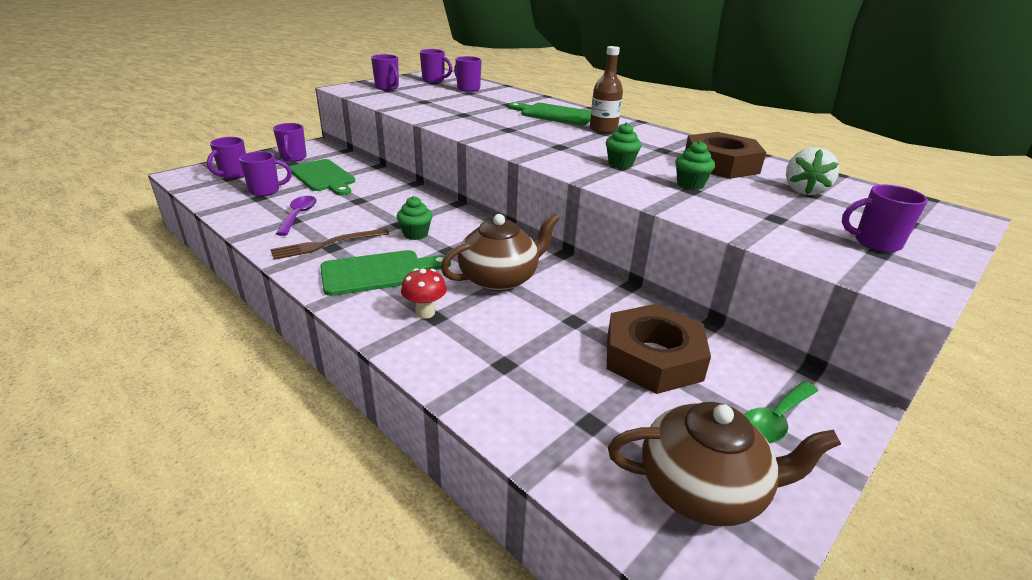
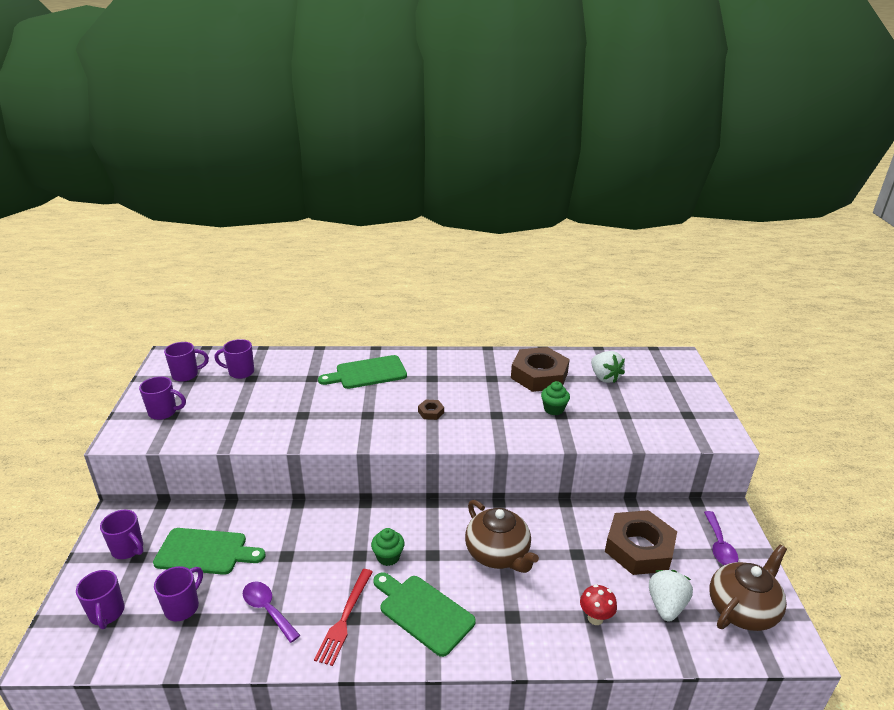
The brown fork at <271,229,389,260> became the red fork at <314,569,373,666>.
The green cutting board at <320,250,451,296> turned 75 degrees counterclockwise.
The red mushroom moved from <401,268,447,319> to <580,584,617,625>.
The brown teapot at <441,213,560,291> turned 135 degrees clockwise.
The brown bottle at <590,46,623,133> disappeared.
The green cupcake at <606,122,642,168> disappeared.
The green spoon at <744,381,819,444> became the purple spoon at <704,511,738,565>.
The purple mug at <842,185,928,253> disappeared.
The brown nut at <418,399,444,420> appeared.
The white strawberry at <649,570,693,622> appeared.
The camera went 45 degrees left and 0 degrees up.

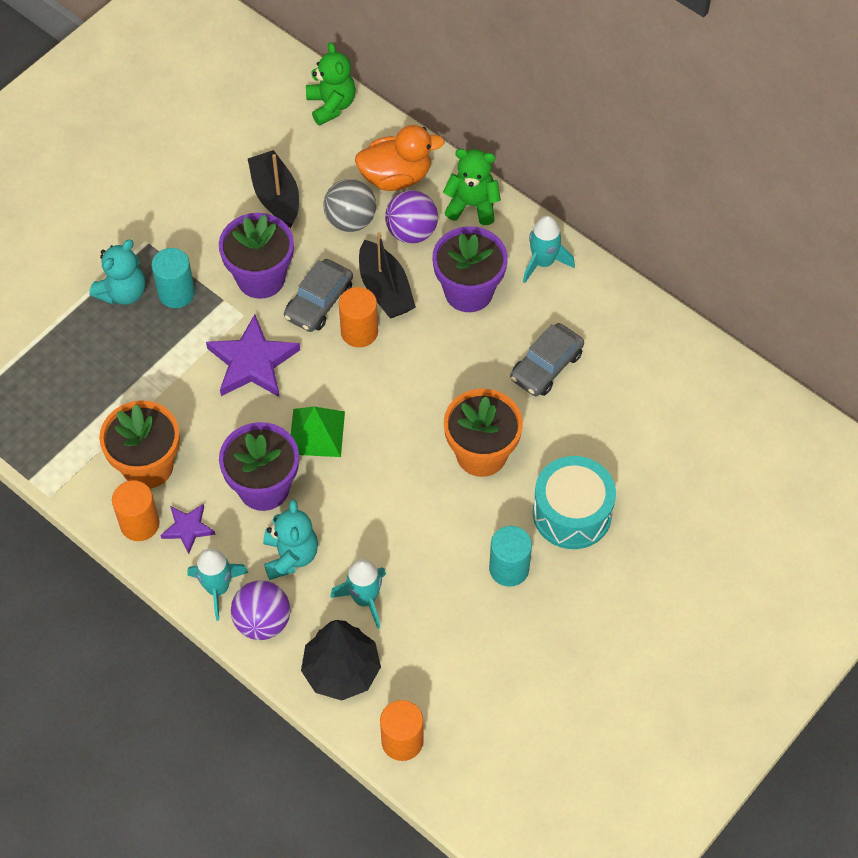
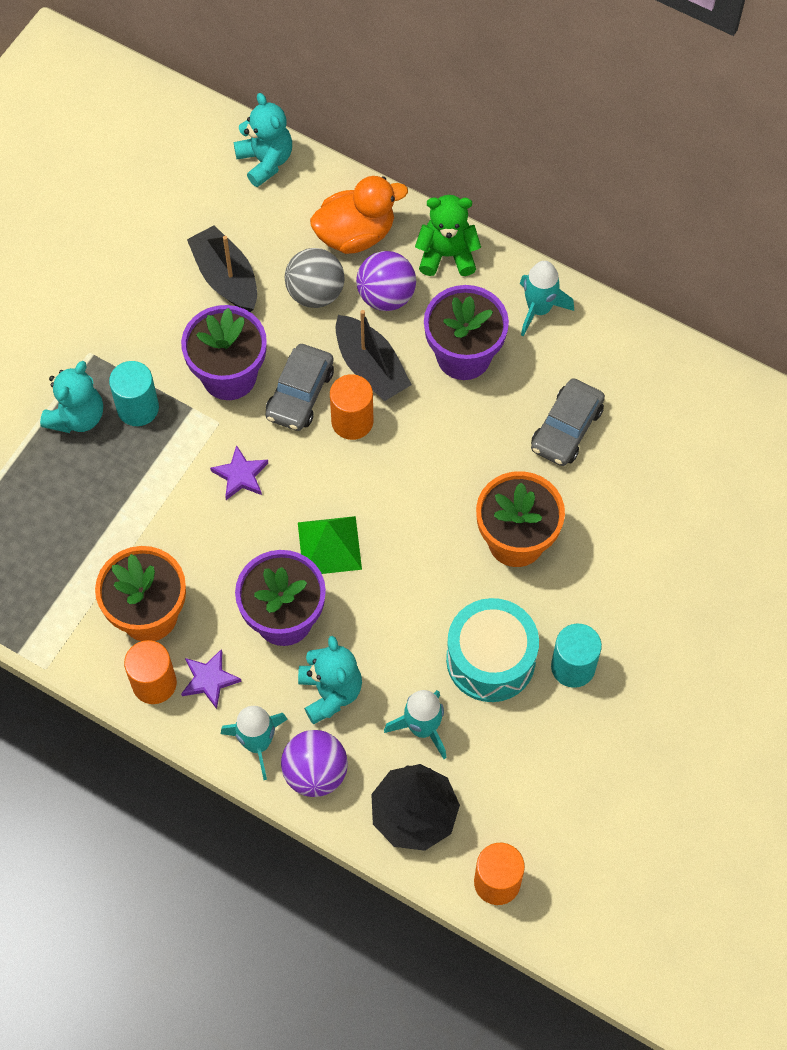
The purple star at <206,314,300,397> changed to 0.55 times the size.
The green teddy bear at <306,42,356,126> became the turquoise teddy bear at <234,93,292,187>.
The turquoise drum moved from <533,456,616,549> to <446,598,539,702>.
The camera went 10 degrees left and 5 degrees up.

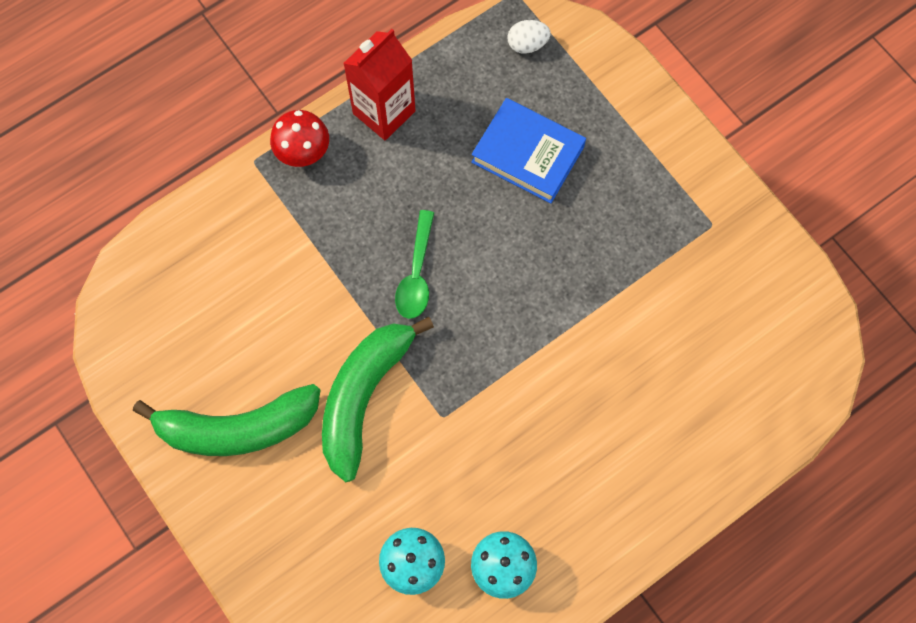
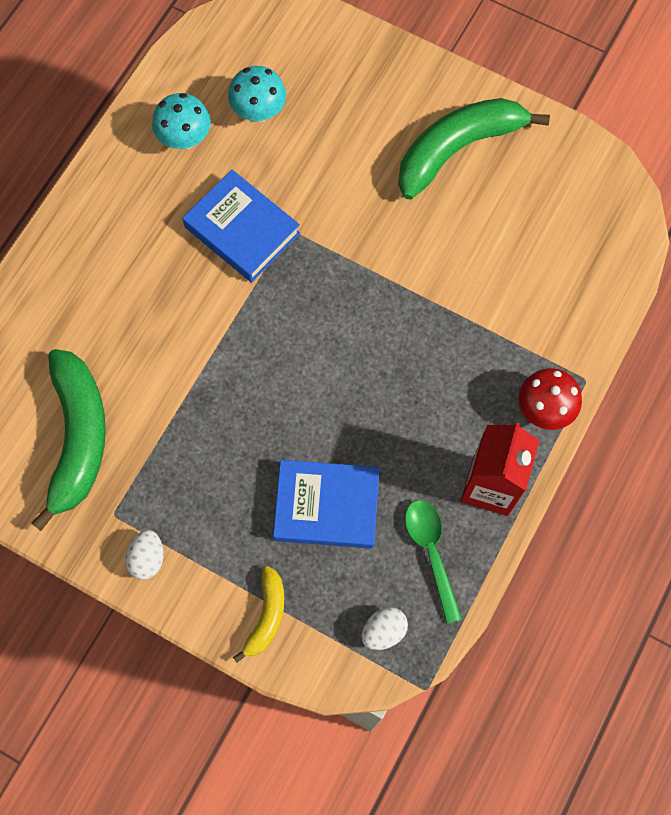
The green banana moved from <322,317,434,482> to <31,349,106,531>.
The green spoon moved from <395,210,434,319> to <405,500,462,624>.
The white egg at <125,530,163,580> appeared.
The blue book at <183,170,300,283> appeared.
The yellow banana at <233,566,284,663> appeared.
The camera went 155 degrees right and 0 degrees up.

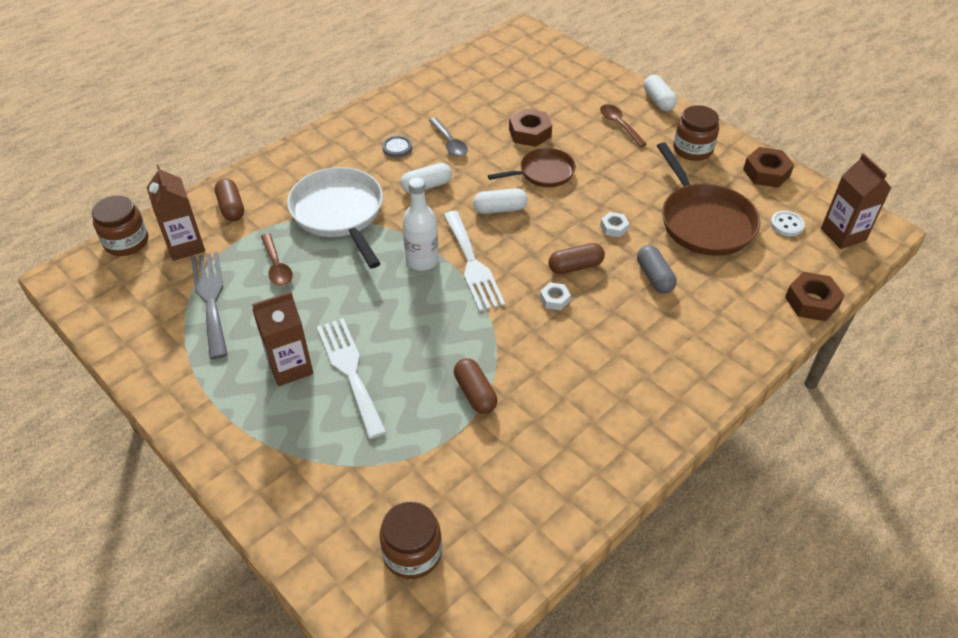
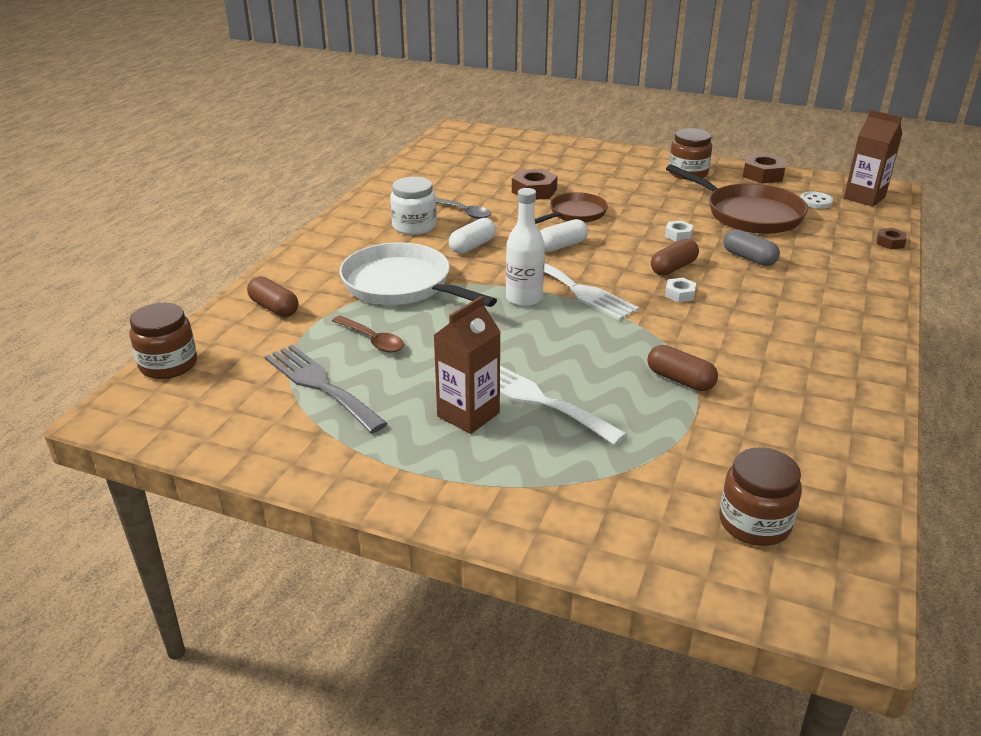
The brown carton at <146,164,205,261> disappeared.
The grey button at <382,135,412,158> was replaced by the white jar at <390,177,437,235>.
The brown spoon at <600,104,647,147> disappeared.
The white capsule at <644,75,677,111> disappeared.
The brown nut at <785,272,845,321> changed to 0.58 times the size.
The camera went 25 degrees left and 15 degrees down.

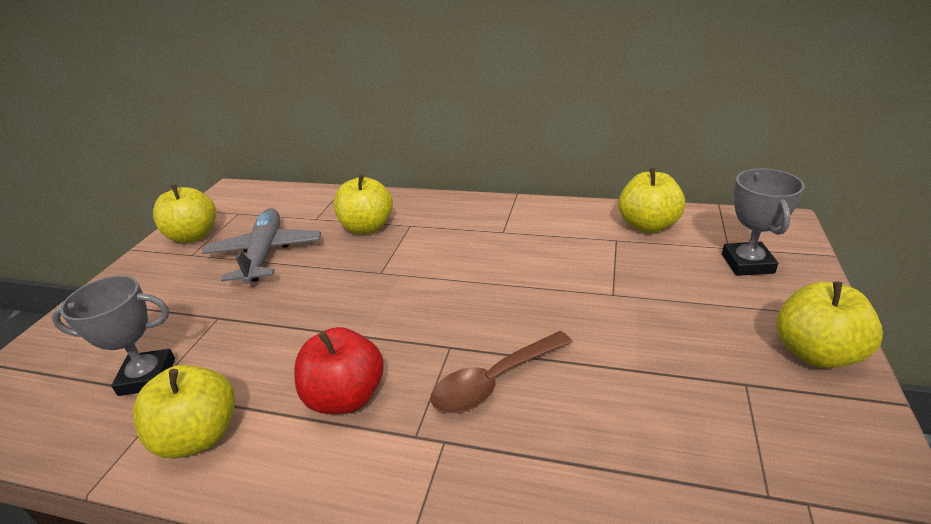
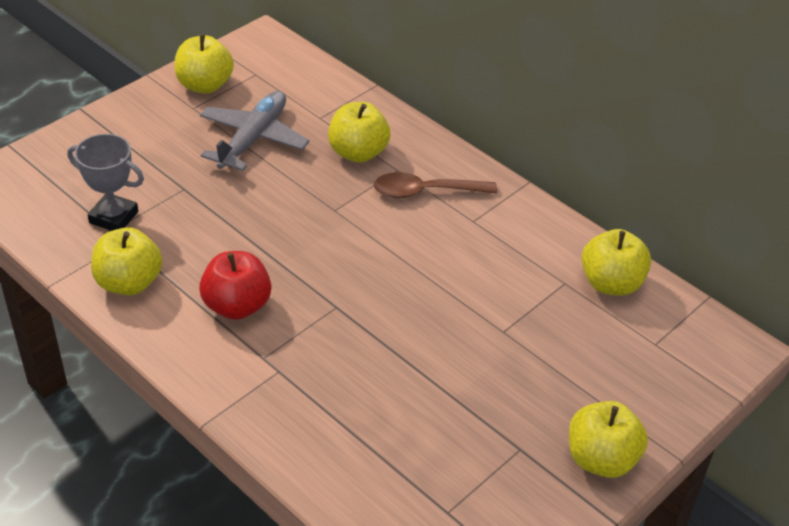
The brown spoon moved from <431,331,573,413> to <374,172,497,198>.
The grey trophy at <722,168,805,276> disappeared.
The camera went 25 degrees right and 10 degrees up.

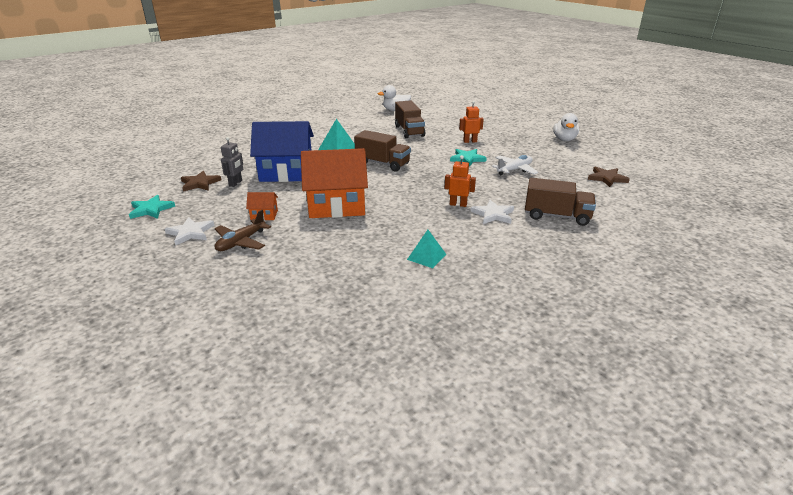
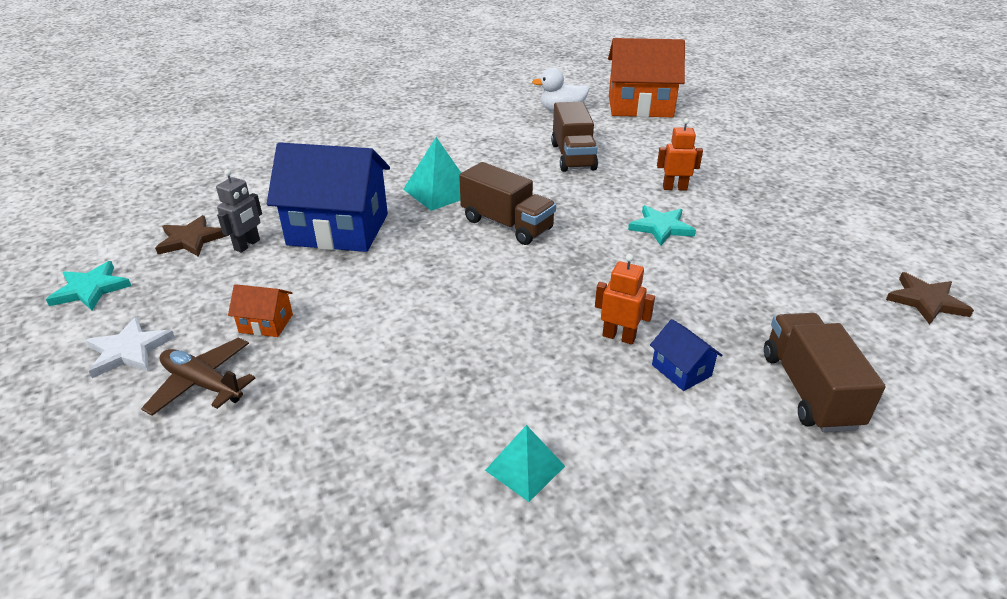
The brown plane at <215,210,271,251> turned 75 degrees clockwise.
The orange house moved from <301,148,368,218> to <608,38,685,117>.
The white star at <470,200,514,224> was replaced by the blue house at <650,319,723,391>.
The white plane at <492,155,538,175> disappeared.
The brown truck at <525,178,596,226> turned 120 degrees counterclockwise.
The white duck at <553,113,579,141> disappeared.
The camera went 10 degrees right and 5 degrees up.

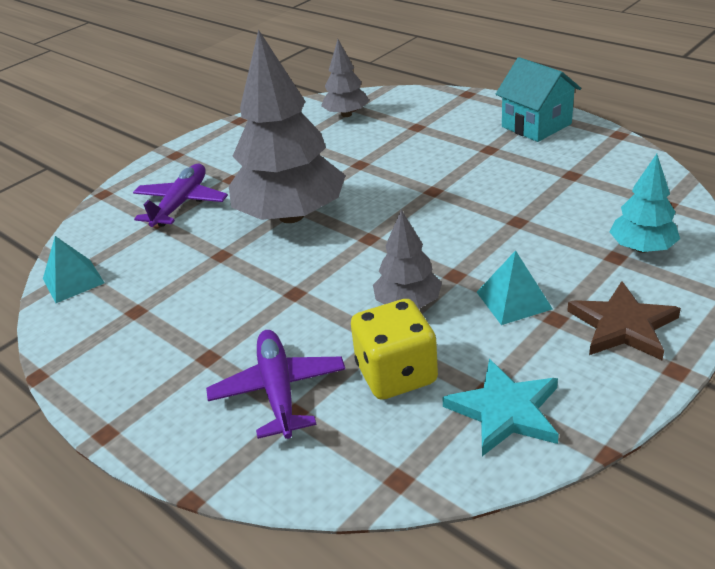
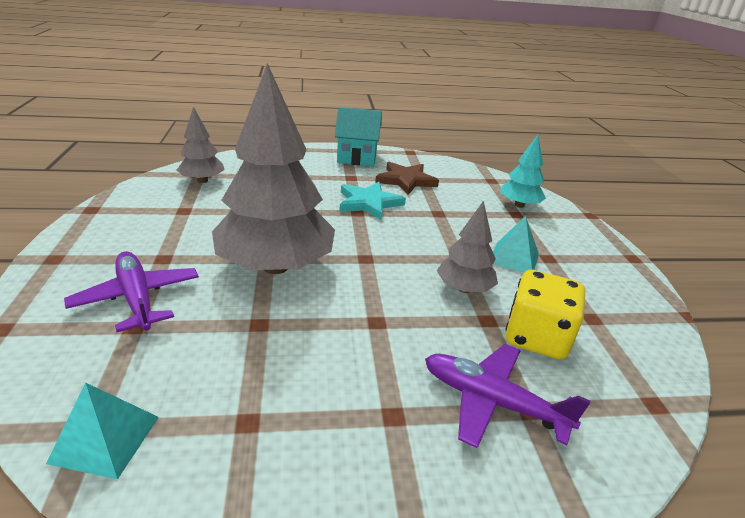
The turquoise star moved from <442,359,559,456> to <339,182,406,220>.
The brown star moved from <567,281,681,360> to <375,162,439,195>.
The camera went 55 degrees left and 5 degrees down.

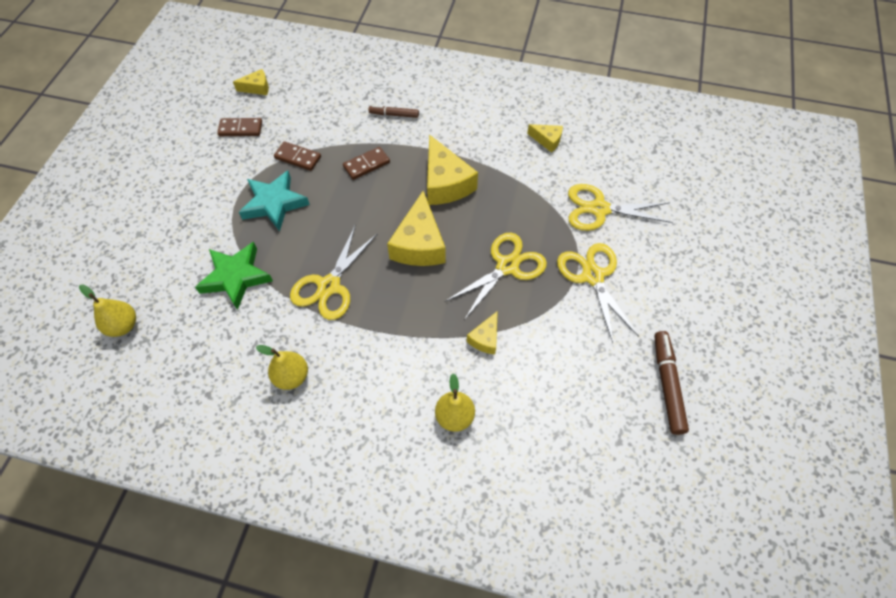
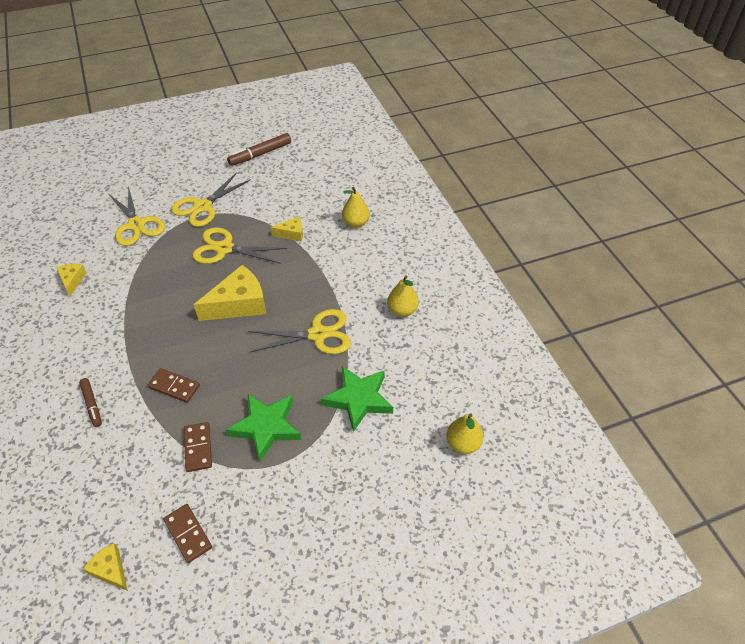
The turquoise star at <239,171,310,231> became the green star at <226,394,301,462>.
The yellow cheese at <427,134,478,205> disappeared.
The camera went 125 degrees left and 10 degrees down.

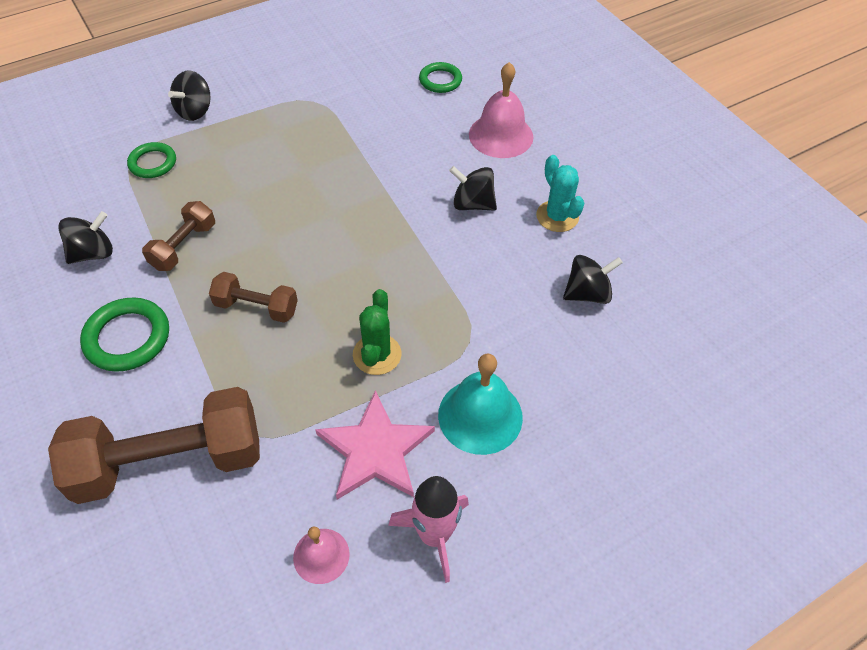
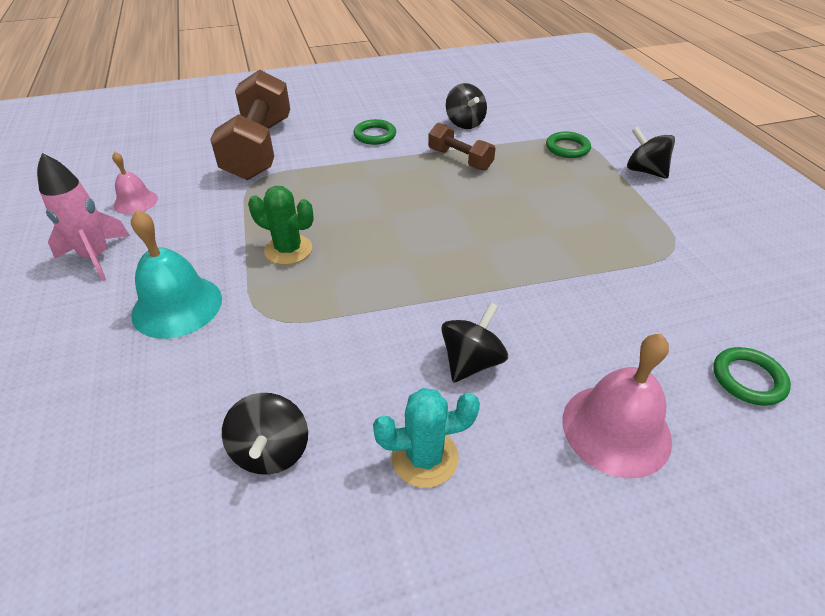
The green ring at <80,297,169,372> changed to 0.66 times the size.
The brown dumbbell at <209,272,298,323> disappeared.
The pink star at <315,390,435,500> disappeared.
The camera went 105 degrees right and 10 degrees down.

